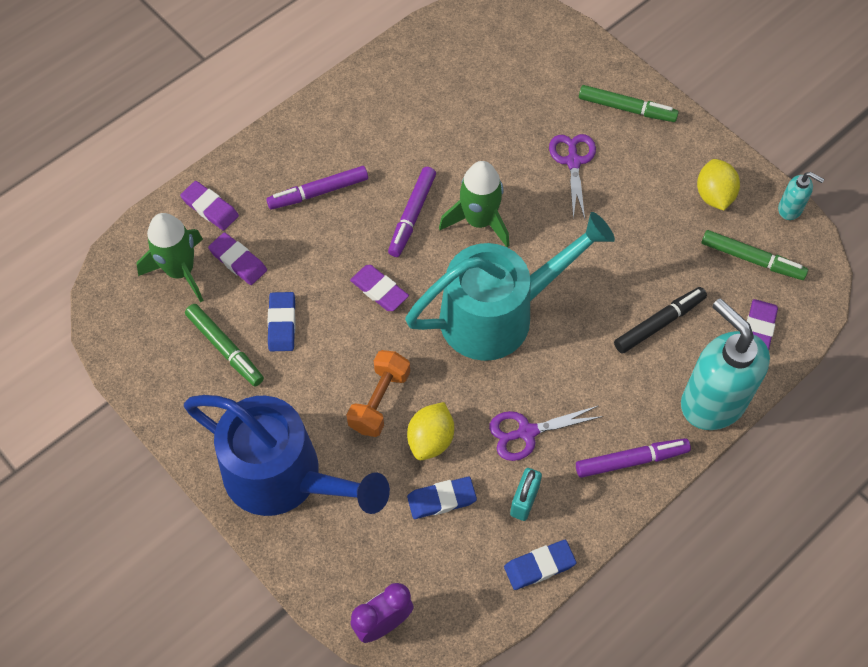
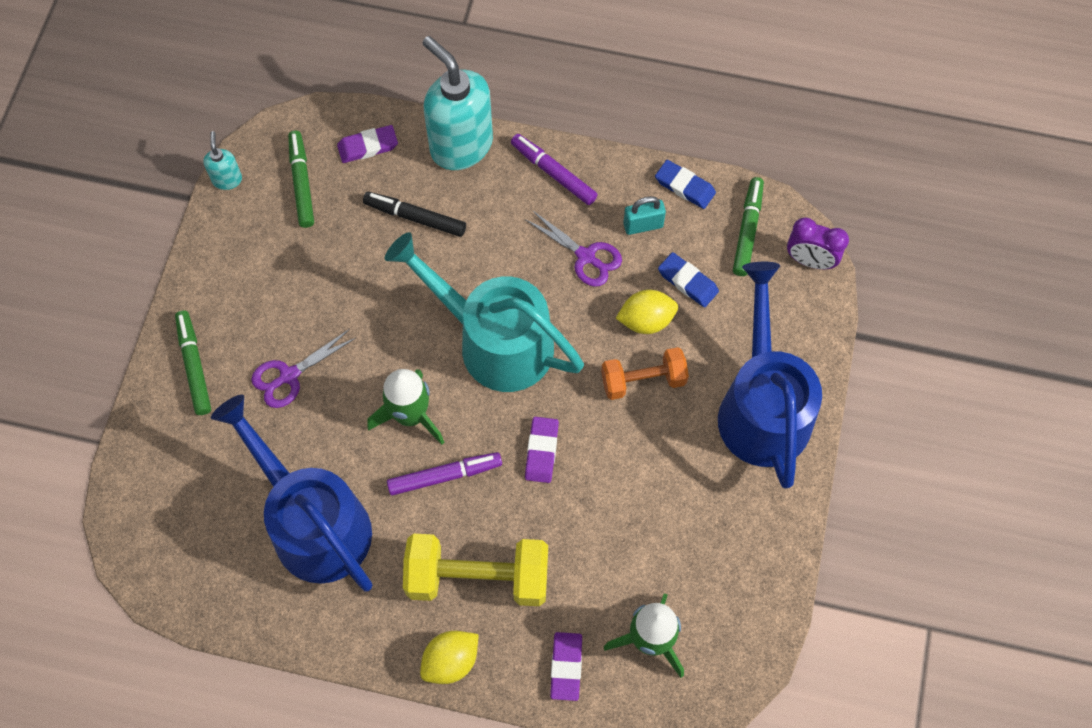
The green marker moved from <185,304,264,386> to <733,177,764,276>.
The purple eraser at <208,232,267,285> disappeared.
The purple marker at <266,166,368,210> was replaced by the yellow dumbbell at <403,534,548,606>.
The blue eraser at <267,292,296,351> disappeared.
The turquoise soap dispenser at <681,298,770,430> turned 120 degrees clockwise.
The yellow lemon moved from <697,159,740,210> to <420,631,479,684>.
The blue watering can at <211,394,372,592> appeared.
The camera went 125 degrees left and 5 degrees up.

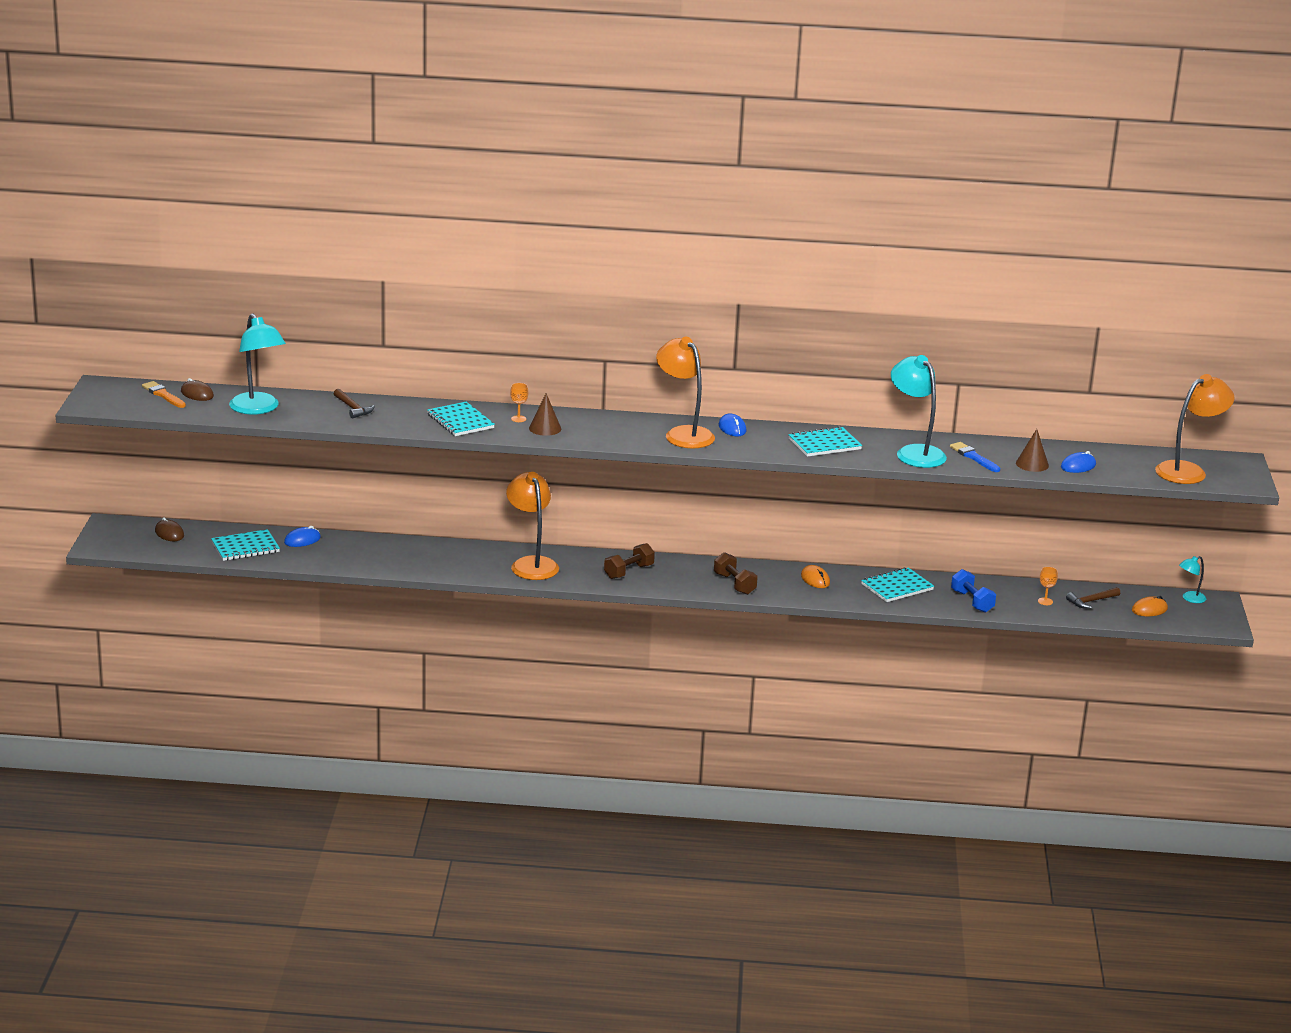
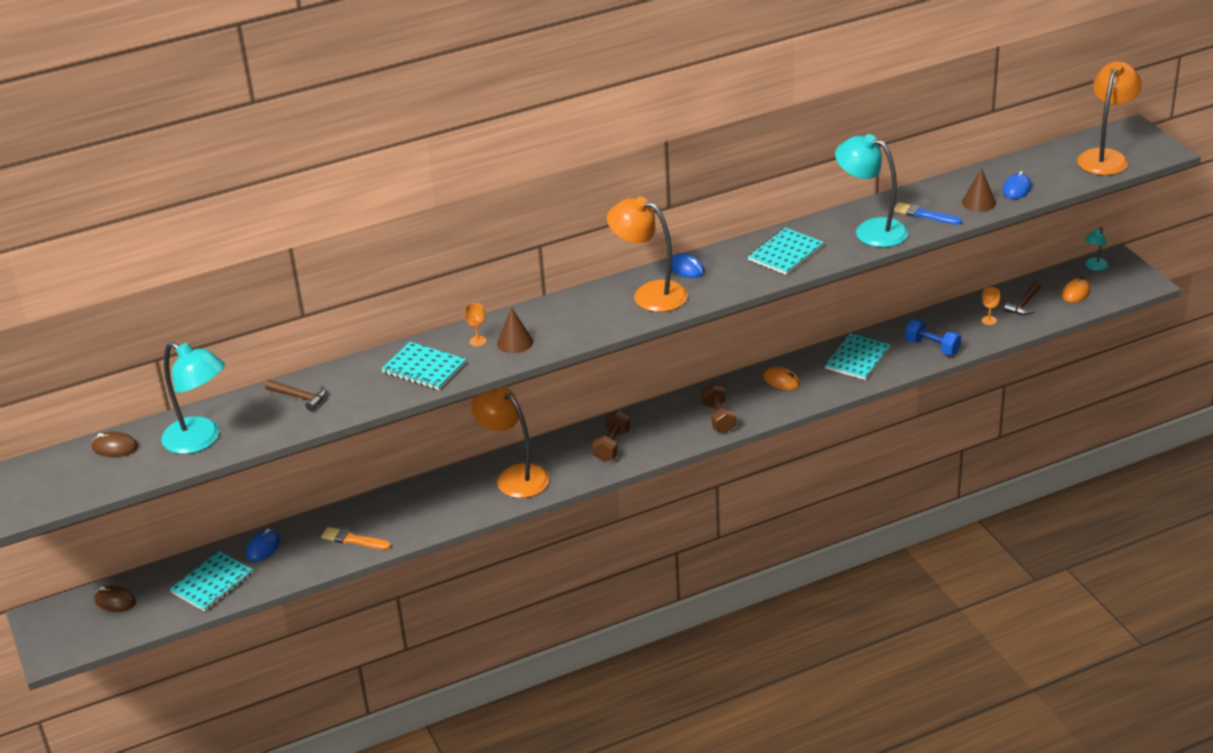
The orange brush moved from <142,381,186,408> to <321,527,391,550>.
The brown dumbbell at <714,552,758,595> turned 45 degrees clockwise.
The camera went 25 degrees left and 10 degrees up.

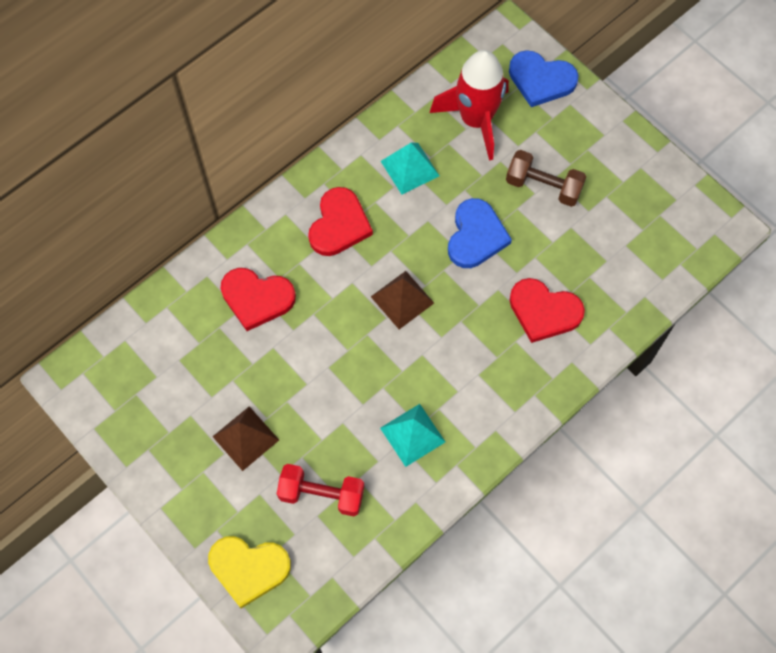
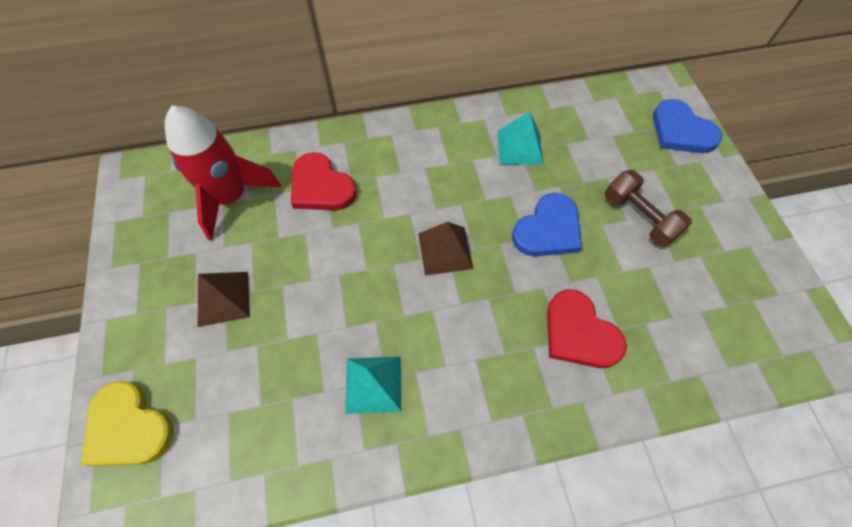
The red dumbbell at <277,464,364,516> disappeared.
The red heart at <308,187,373,256> disappeared.
The red rocket moved from <430,50,509,161> to <165,106,281,241>.
The camera went 30 degrees right and 5 degrees down.

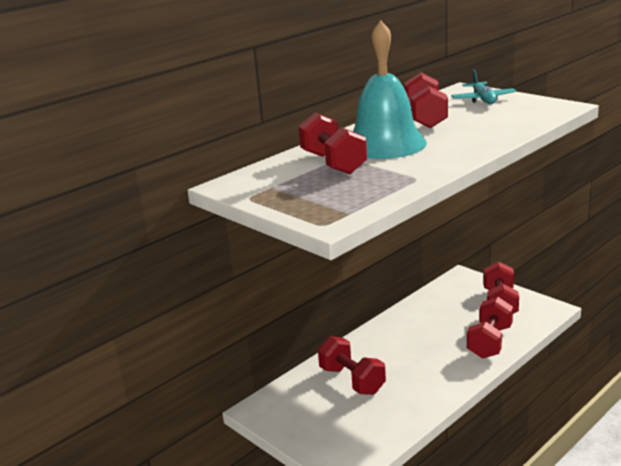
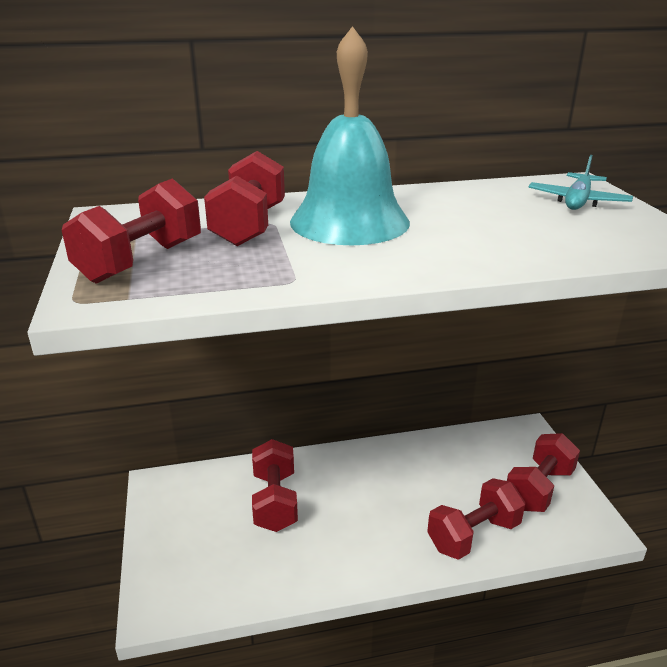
The red dumbbell moved from <404,72,448,128> to <62,179,201,284>.
The camera went 30 degrees right and 5 degrees up.

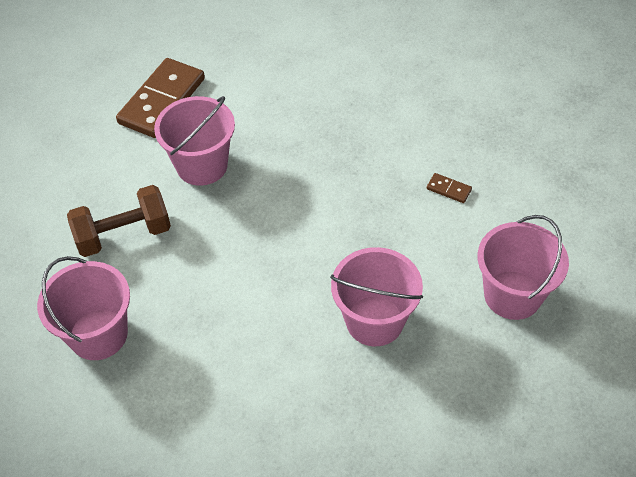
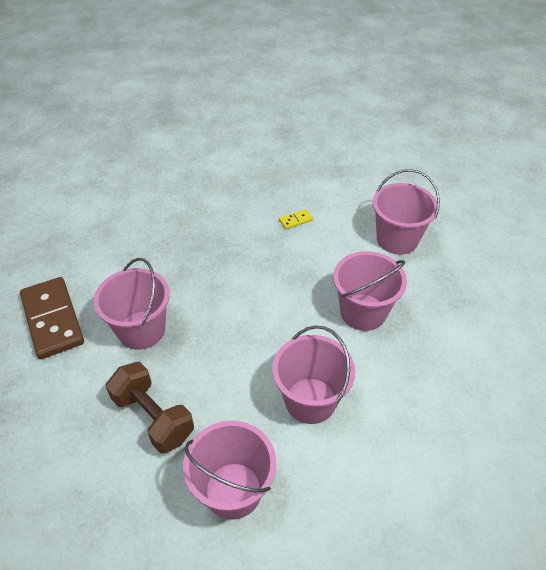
The brown dumbbell at <67,185,171,257> turned 60 degrees counterclockwise.
The brown domino at <427,173,472,203> became the yellow domino at <279,209,313,229>.
The pink bucket at <272,325,355,424> appeared.
The camera went 55 degrees left and 5 degrees down.

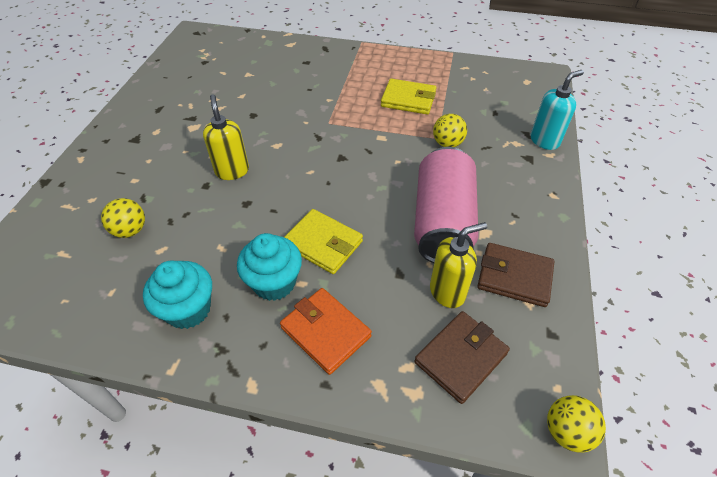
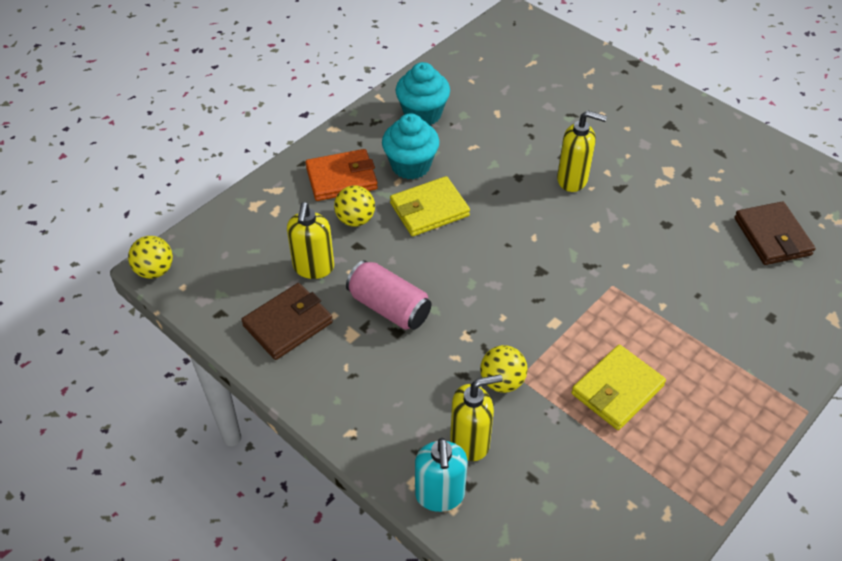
The yellow ball moved from <101,198,145,238> to <334,186,375,227>.
The pink can at <414,147,479,263> changed to 0.63 times the size.
The brown wallet moved from <414,311,510,404> to <734,201,815,265>.
The yellow soap dispenser at <450,374,503,461> appeared.
The camera went 120 degrees right and 0 degrees up.

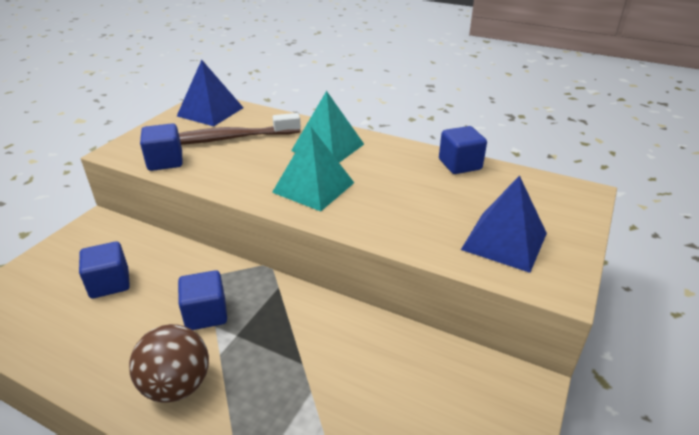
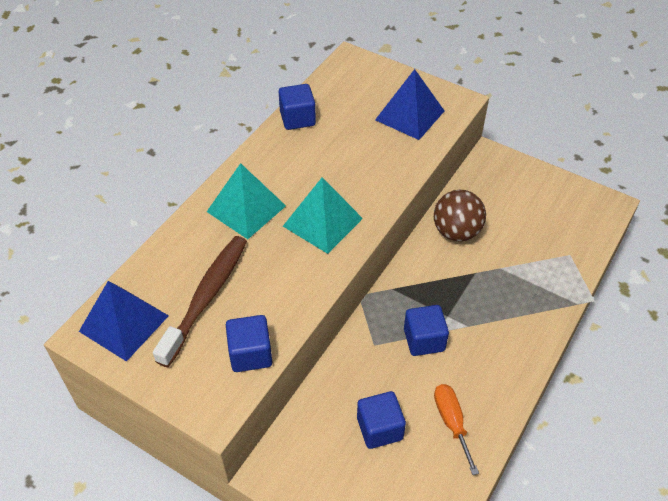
The brown ball moved from <129,324,209,403> to <434,190,486,242>.
The brown toothbrush at <179,113,301,145> turned 150 degrees counterclockwise.
The orange screwdriver at <434,384,479,475> appeared.
The camera went 85 degrees left and 15 degrees up.

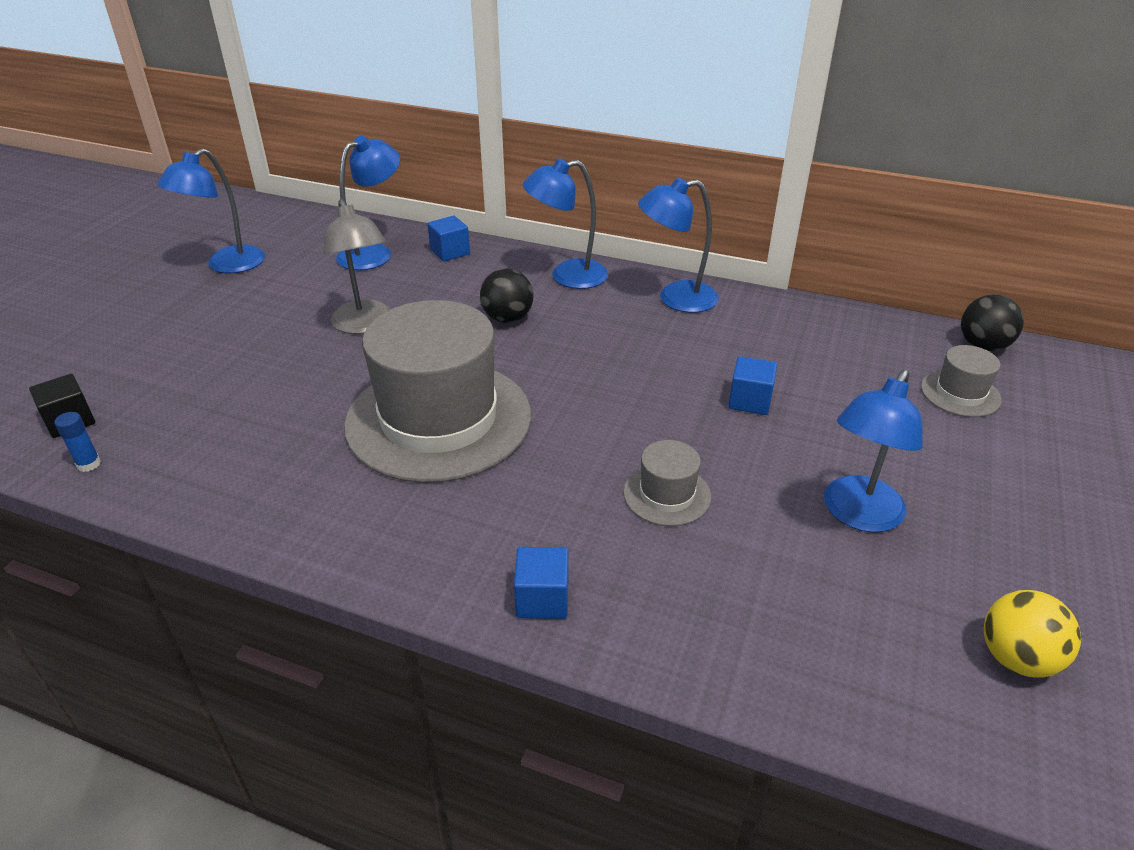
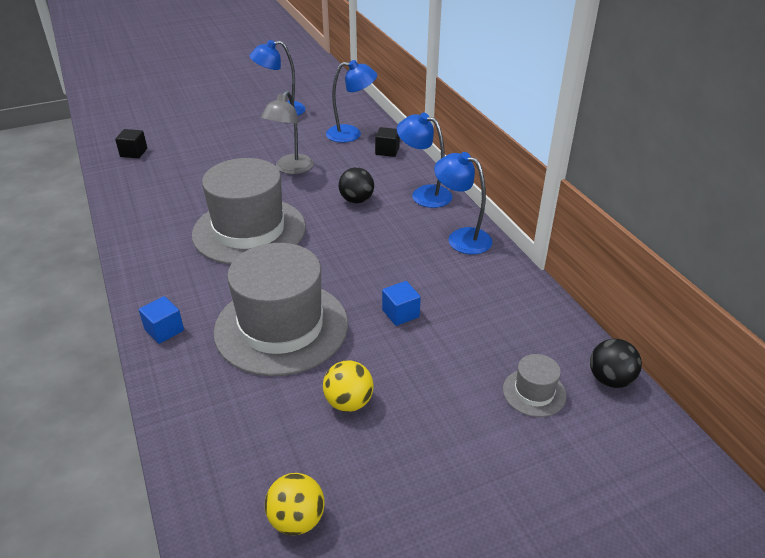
The blue glue stick at <54,412,101,472> disappeared.
The blue cube at <427,216,470,262> became the black cube at <375,127,400,157>.
The grey hat at <623,440,711,526> changed to 2.35 times the size.
The blue lamp at <824,370,923,532> was replaced by the yellow ball at <323,361,374,412>.
The camera went 45 degrees right and 0 degrees up.

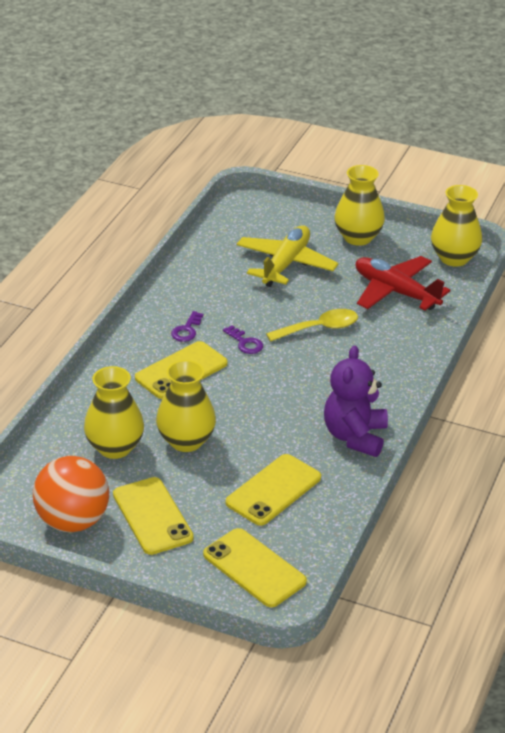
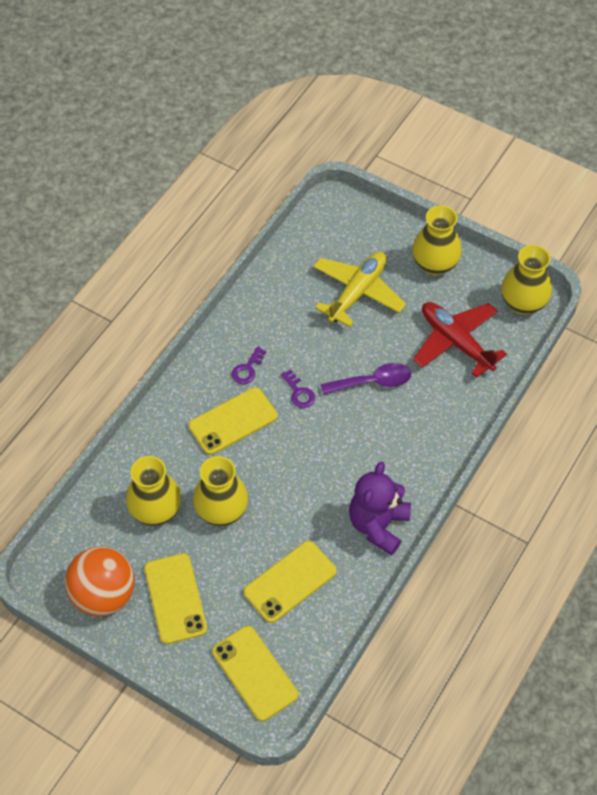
The yellow spoon at <266,309,358,342> became the purple spoon at <320,363,411,395>.
The camera went 10 degrees right and 20 degrees up.

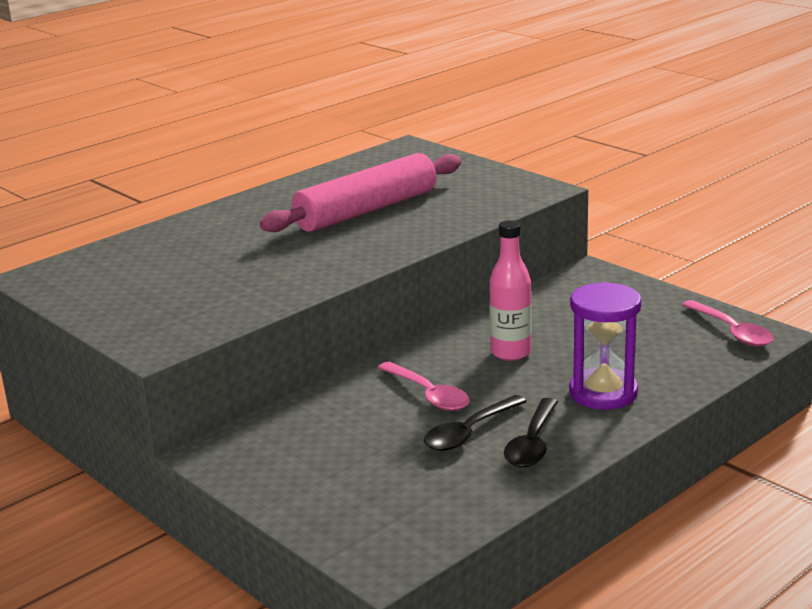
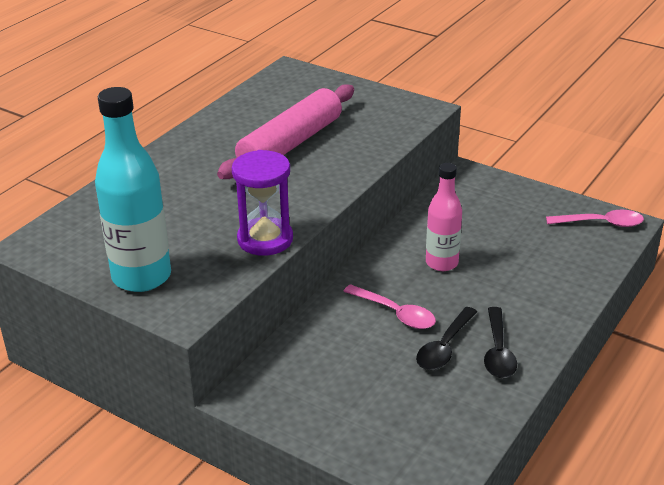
The purple hourglass moved from <569,282,641,410> to <232,150,293,256>.
The pink spoon at <682,300,774,346> turned 45 degrees counterclockwise.
The turquoise bottle at <95,87,171,292> appeared.
The camera went 15 degrees left and 10 degrees up.

